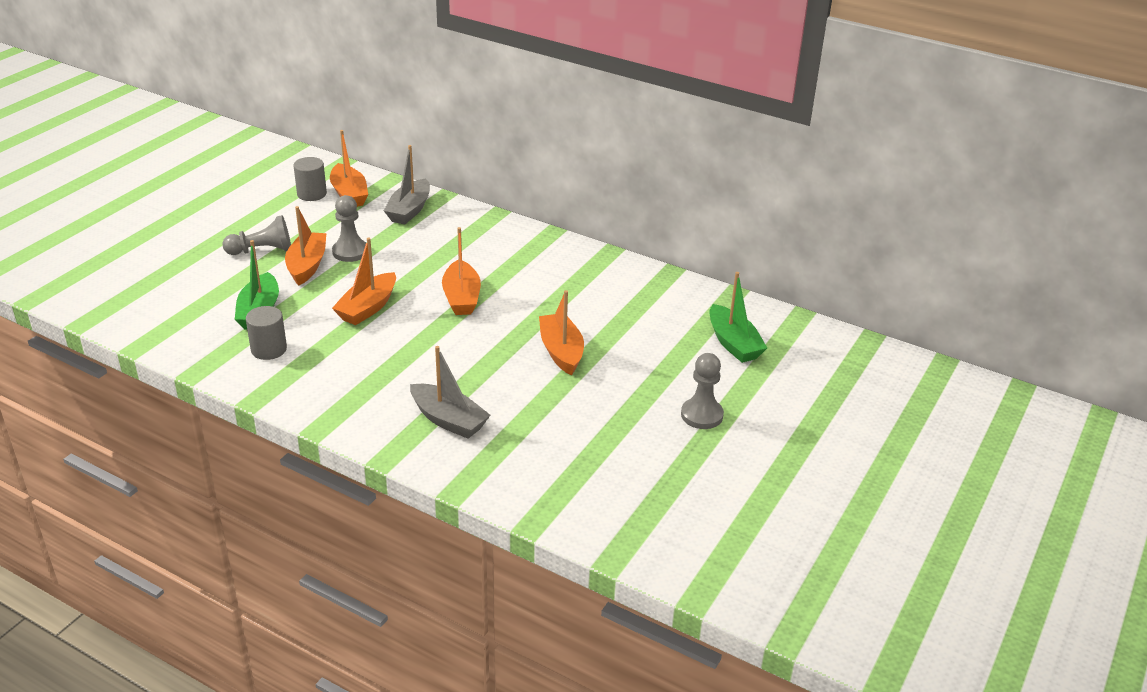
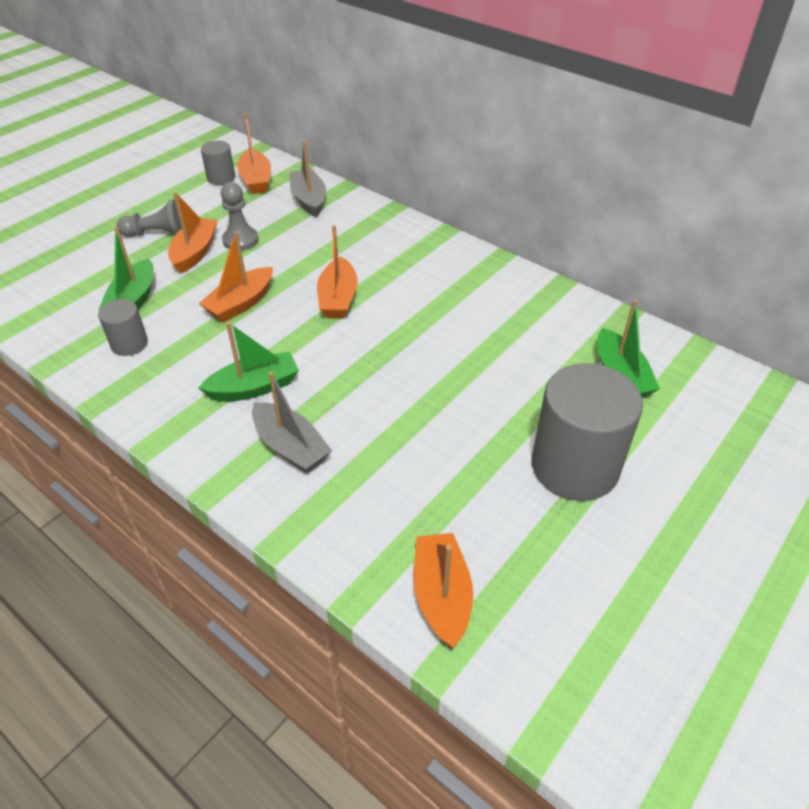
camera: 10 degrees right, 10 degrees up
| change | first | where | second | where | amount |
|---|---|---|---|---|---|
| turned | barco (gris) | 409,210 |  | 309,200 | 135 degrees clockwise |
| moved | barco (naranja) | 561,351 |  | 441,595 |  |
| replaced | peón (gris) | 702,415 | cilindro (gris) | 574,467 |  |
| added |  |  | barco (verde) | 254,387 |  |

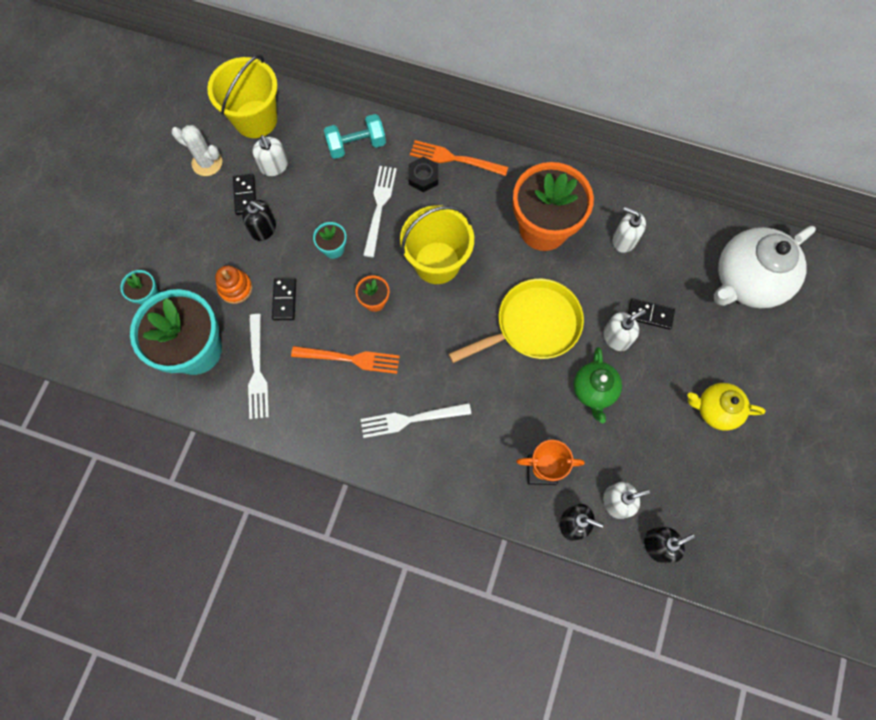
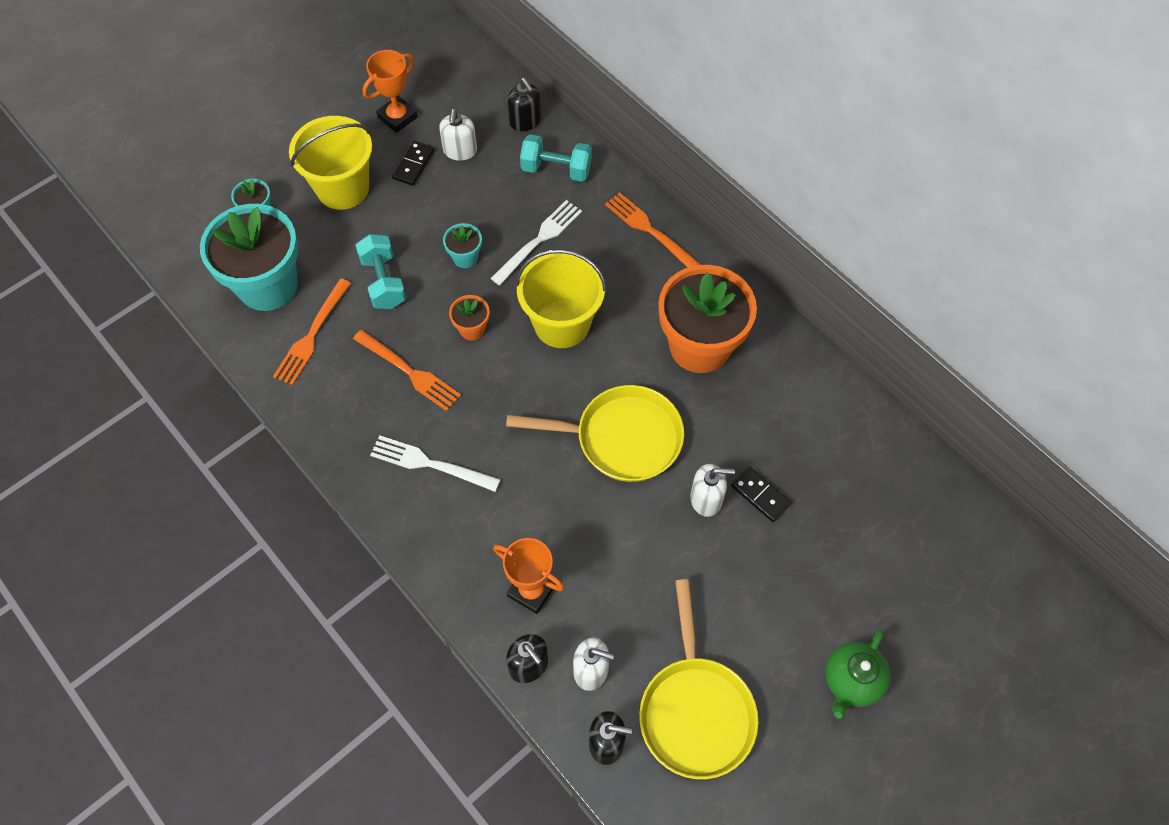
camera: 30 degrees right, 10 degrees down
| change | first | where | second | where | amount |
|---|---|---|---|---|---|
| moved | balde (amarillo) | 255,119 |  | 343,188 |  |
| replaced | cactus (blanco) | 207,163 | trofeo (naranja) | 397,117 |  |
| removed | tuerca (negro) | 423,177 |  |  |  |
| moved | dispensador de jabón (negro) | 263,229 |  | 525,121 |  |
| removed | dispensador de jabón (blanco) | 624,240 |  |  |  |
| removed | tetera (blanco) | 746,281 |  |  |  |
| removed | juguete apilable (naranja) | 235,288 |  |  |  |
| replaced | ficha de dominó (negro) | 284,300 | mancuerna (turquesa) | 384,282 |  |
| recoloured | tenedor (blanco) | 257,370 | tenedor (naranja) | 312,335 |  |
| moved | tetera (verde) | 593,390 |  | 851,681 |  |
| removed | tetera (amarillo) | 715,410 |  |  |  |
| added |  |  | sartén (amarillo) | 695,711 |  |

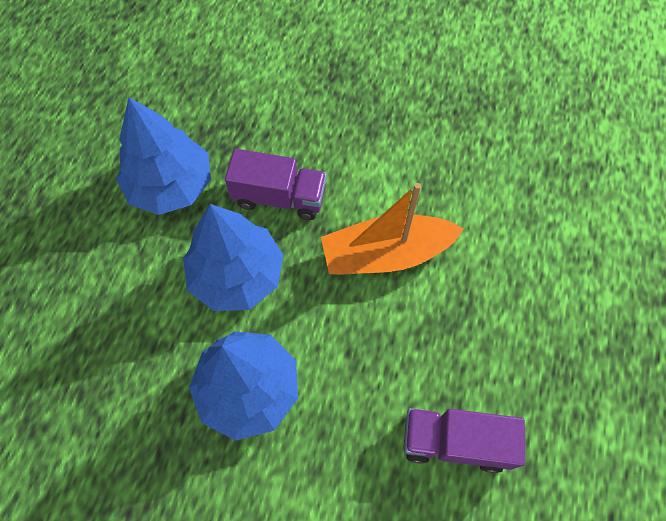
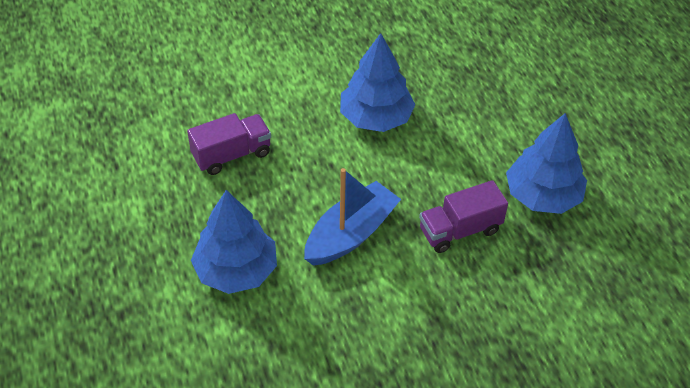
camera: 145 degrees right, 15 degrees down
| change | first | where | second | where | amount |
|---|---|---|---|---|---|
| recoloured | barco (naranja) | 386,254 | barco (azul) | 351,234 |  |
| moved | árbol (azul) | 237,275 |  | 236,270 |  |

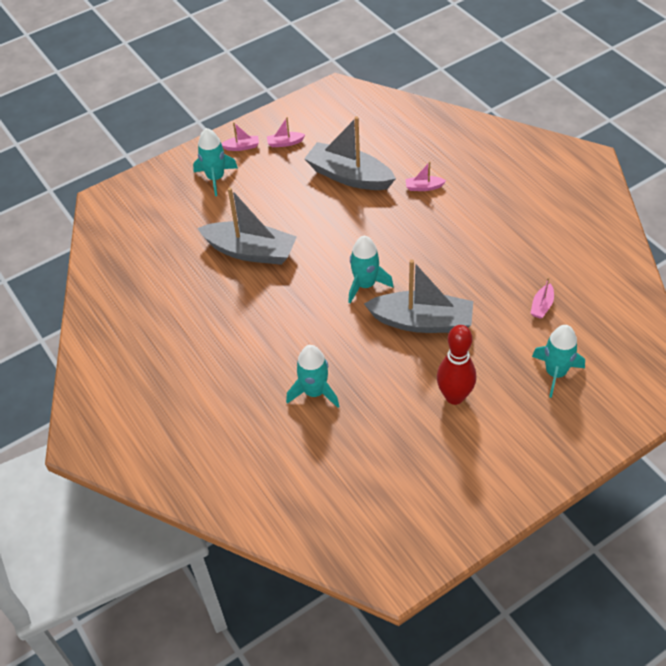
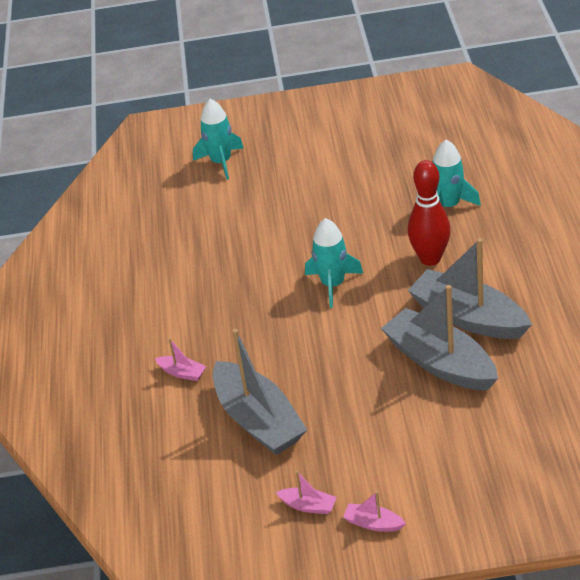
camera: 150 degrees left, 10 degrees down
| change | first | where | second | where | amount |
|---|---|---|---|---|---|
| removed | cohete (turquesa) | 215,178 |  |  |  |
| moved | barco (gris) | 422,321 |  | 468,317 |  |
| removed | barco (rosa) | 542,306 |  |  |  |
| moved | bolo (rojo) | 454,396 |  | 430,258 |  |

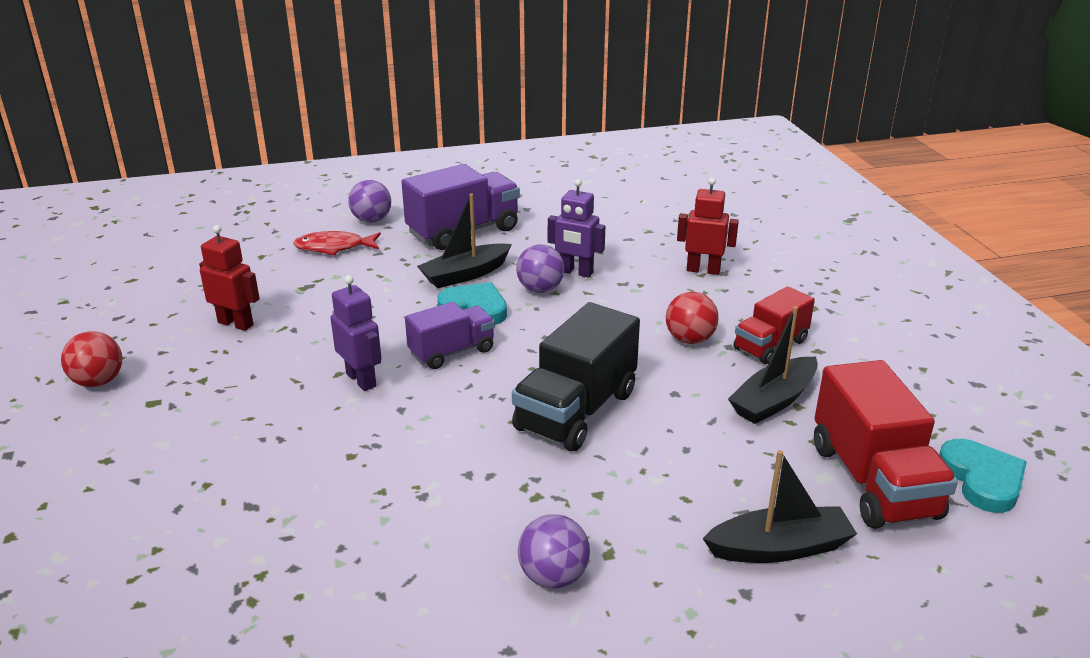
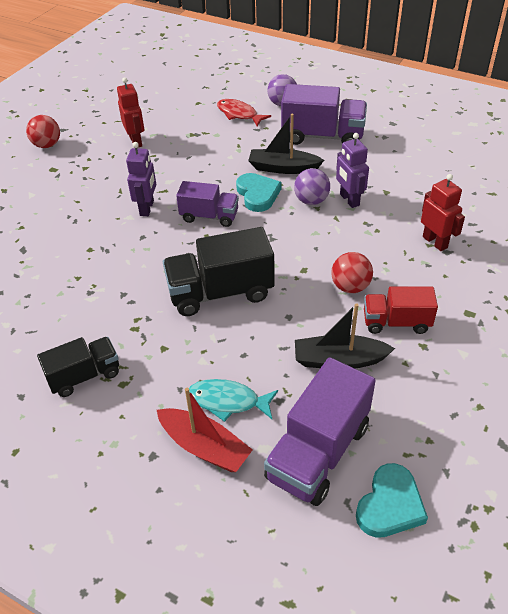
camera: 45 degrees right, 15 degrees up
| change | first | where | second | where | amount |
|---|---|---|---|---|---|
| recoloured | camión (rojo) | 873,481 | camión (morado) | 318,452 |  |
| recoloured | barco (negro) | 779,548 | barco (rojo) | 204,447 |  |
| replaced | pelota (morado) | 553,576 | camión (negro) | 84,376 |  |
| added |  |  | pez (turquesa) | 228,401 |  |

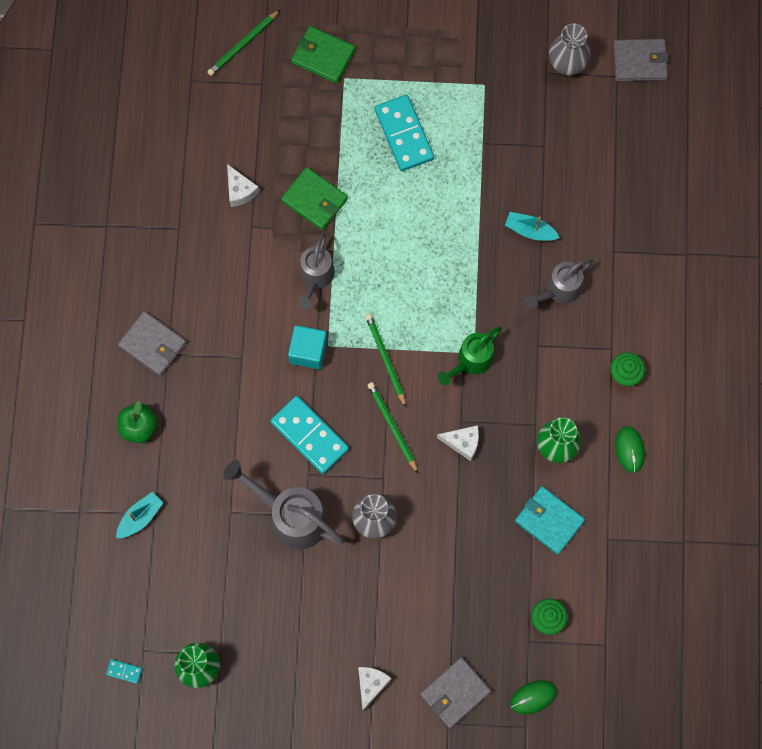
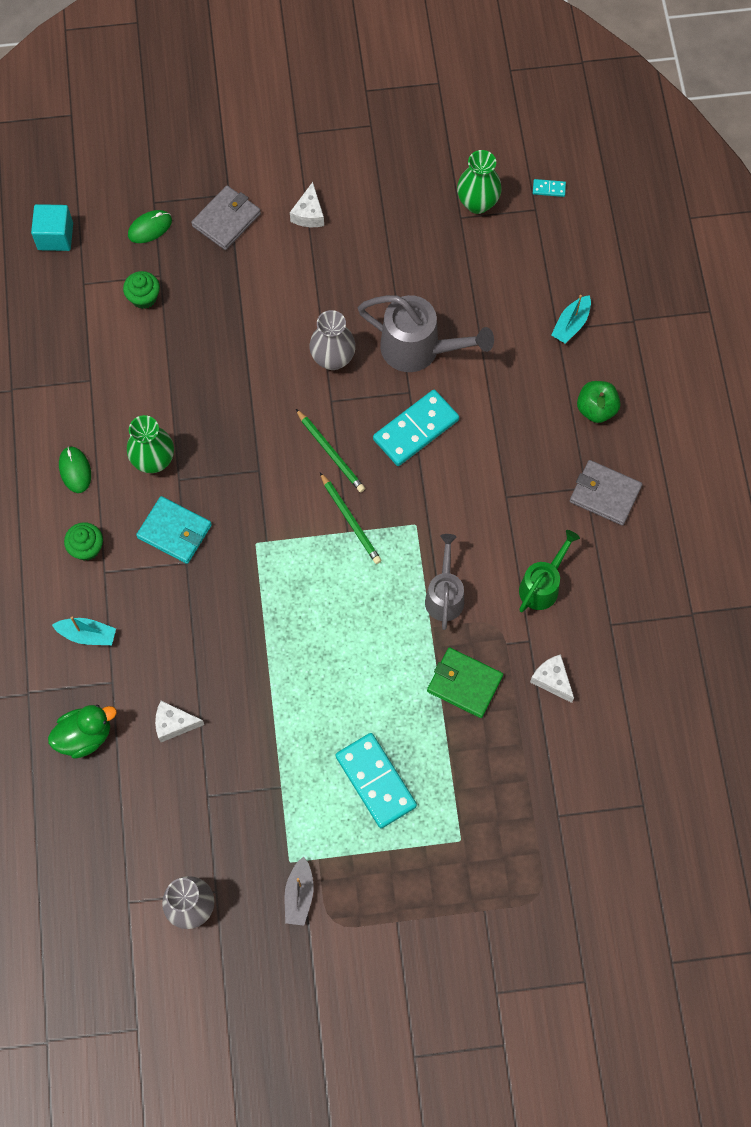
camera: 170 degrees right, 5 degrees down
| change | first | where | second | where | amount |
|---|---|---|---|---|---|
| removed | lápiz (verde) | 243,45 |  |  |  |
| removed | cartera (verde) | 323,56 |  |  |  |
| removed | cartera (gris) | 639,61 |  |  |  |
| moved | barco (turquesa) | 530,230 |  | 87,635 |  |
| removed | regadera (gris) | 559,290 |  |  |  |
| moved | cubo (turquesa) | 308,351 |  | 55,236 |  |
| moved | regadera (verde) | 471,361 |  | 542,585 |  |
| turned | ficha de dominó (turquesa) | 310,435 |  | 416,430 | 75 degrees counterclockwise |
| moved | queso (blanco) | 462,443 |  | 174,724 |  |
| moved | cartera (turquesa) | 549,521 |  | 174,531 |  |
| added |  |  | pato (verde) | 85,736 |  |
| added |  |  | barco (gris) | 299,895 |  |

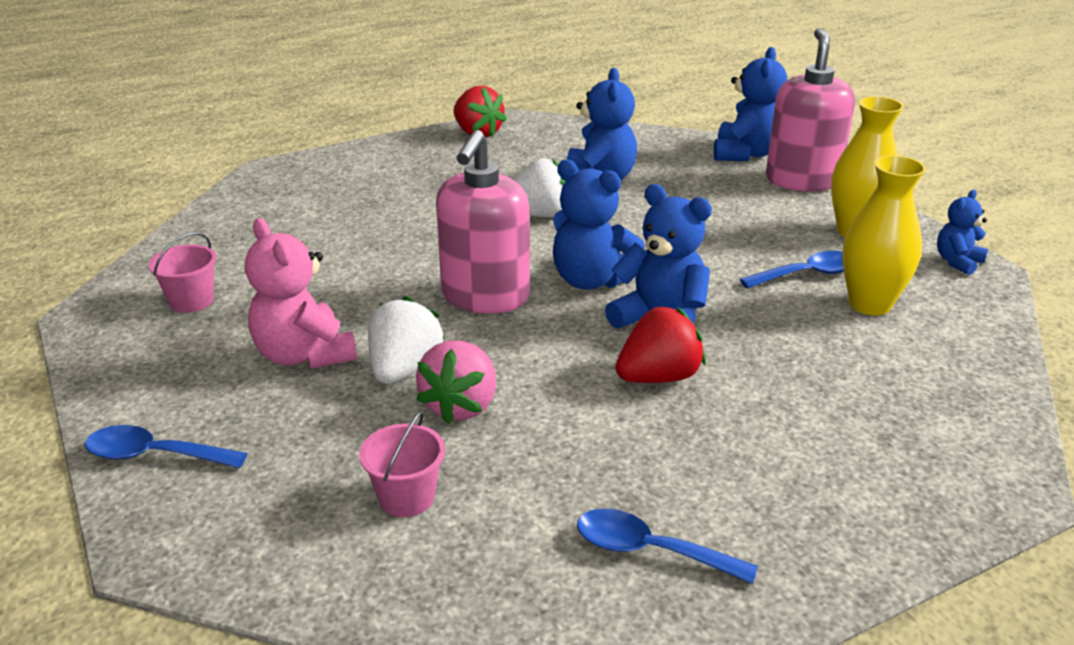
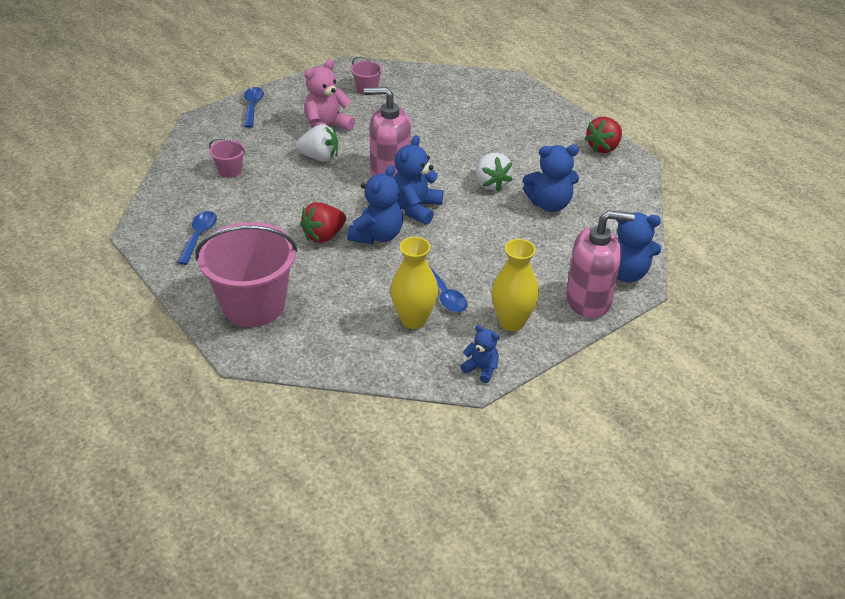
camera: 80 degrees right, 10 degrees up
| change | first | where | second | where | amount |
|---|---|---|---|---|---|
| turned | fresa (rojo) | 658,377 |  | 323,236 | 90 degrees clockwise |
| removed | fresa (rosa) | 461,406 |  |  |  |
| added |  |  | balde (rosa) | 253,305 |  |

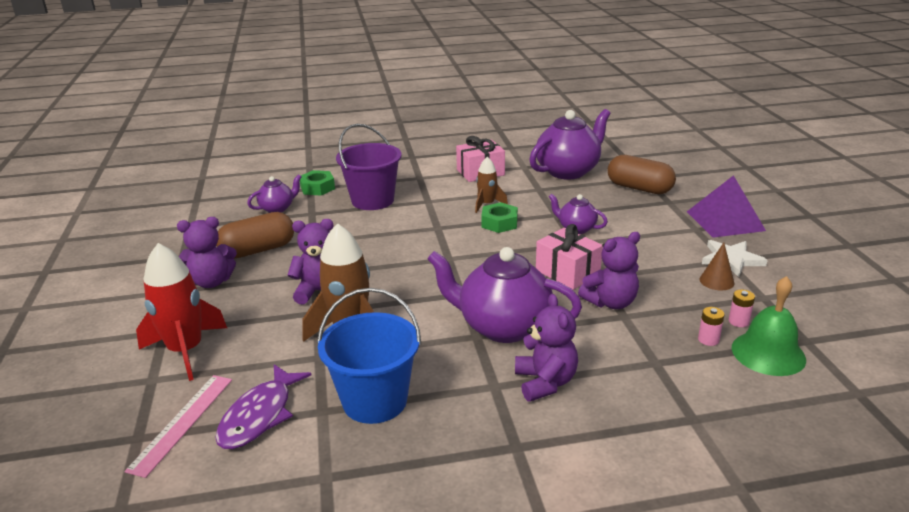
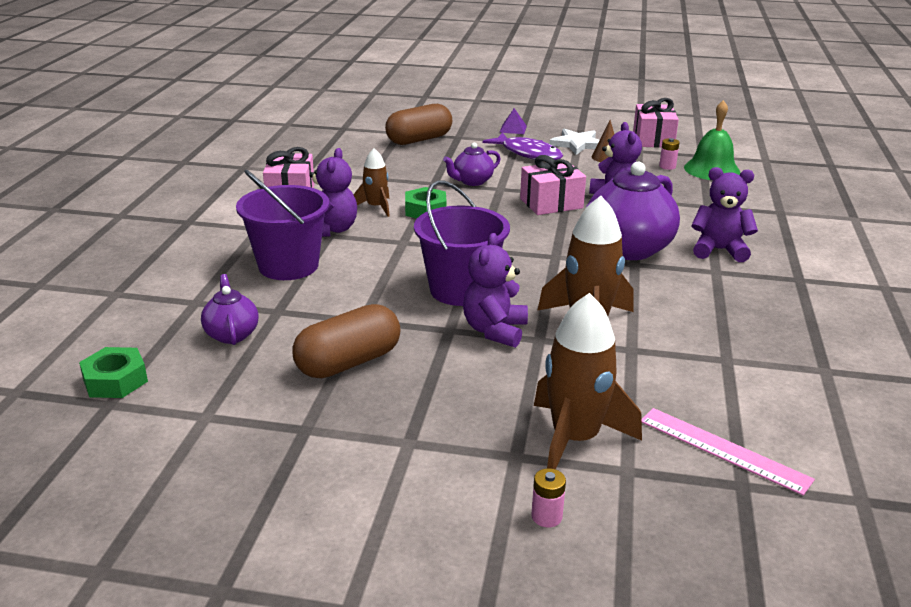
camera: 70 degrees left, 0 degrees up
| change | first | where | second | where | amount |
|---|---|---|---|---|---|
| removed | tetera (morado) | 568,171 |  |  |  |
| moved | tuerca (verde) | 317,188 |  | 115,380 |  |
| resized | pirámide (morado) | 725,221 |  | 513,129 | x0.47 |
| turned | cápsula (marrón) | 258,250 |  | 348,362 | 60 degrees clockwise |
| moved | osito (morado) | 212,282 |  | 331,230 |  |
| recoloured | cohete (rojo) | 186,351 | cohete (marrón) | 575,439 |  |
| removed | balde (azul) | 375,401 |  |  |  |
| moved | pila (rosa) | 708,340 |  | 546,516 |  |
| moved | pez (morado) | 260,415 |  | 528,153 |  |
| added |  |  | regalo (rosa) | 653,139 |  |
| added |  |  | balde (morado) | 460,290 |  |

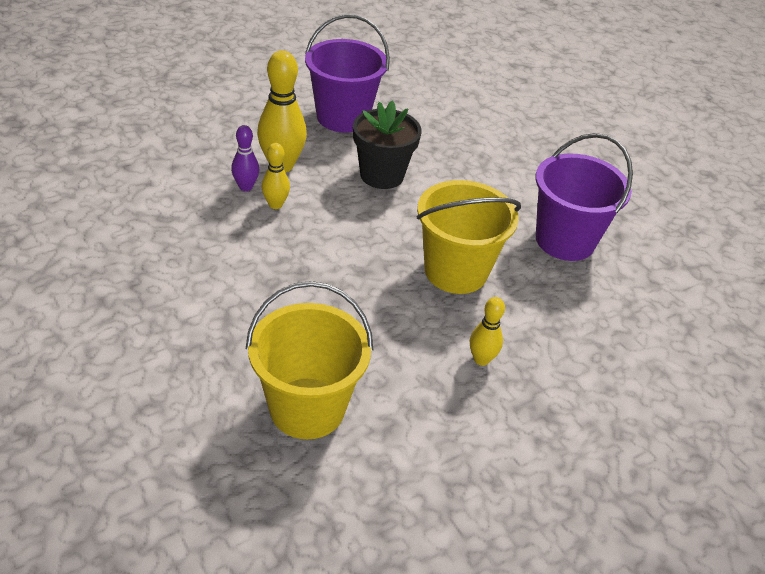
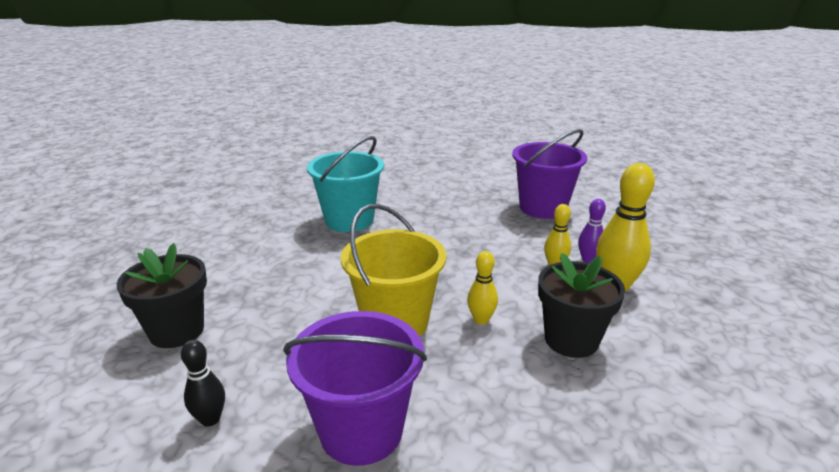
camera: 130 degrees right, 15 degrees down
| change | first | where | second | where | amount |
|---|---|---|---|---|---|
| moved | balde (morado) | 343,117 |  | 542,208 |  |
| recoloured | balde (amarillo) | 307,408 | balde (turquesa) | 349,220 |  |
| moved | bolo (amarillo) | 481,359 |  | 481,320 |  |
| added |  |  | maceta (negro) | 177,331 |  |
| added |  |  | bolo (negro) | 210,419 |  |

